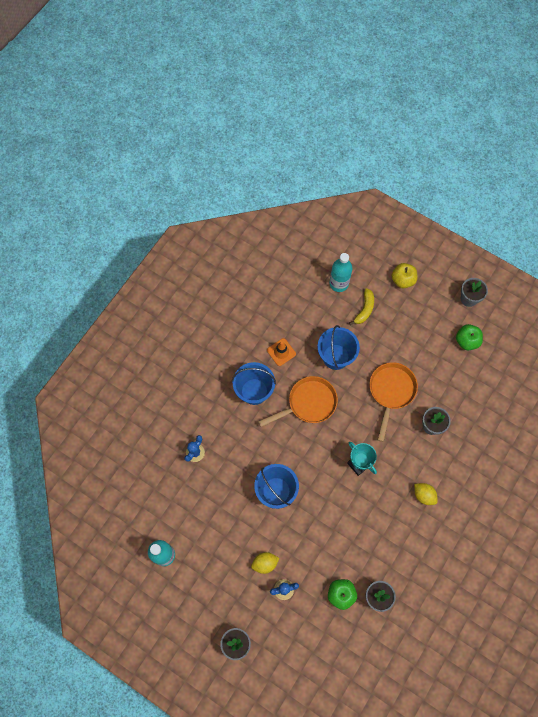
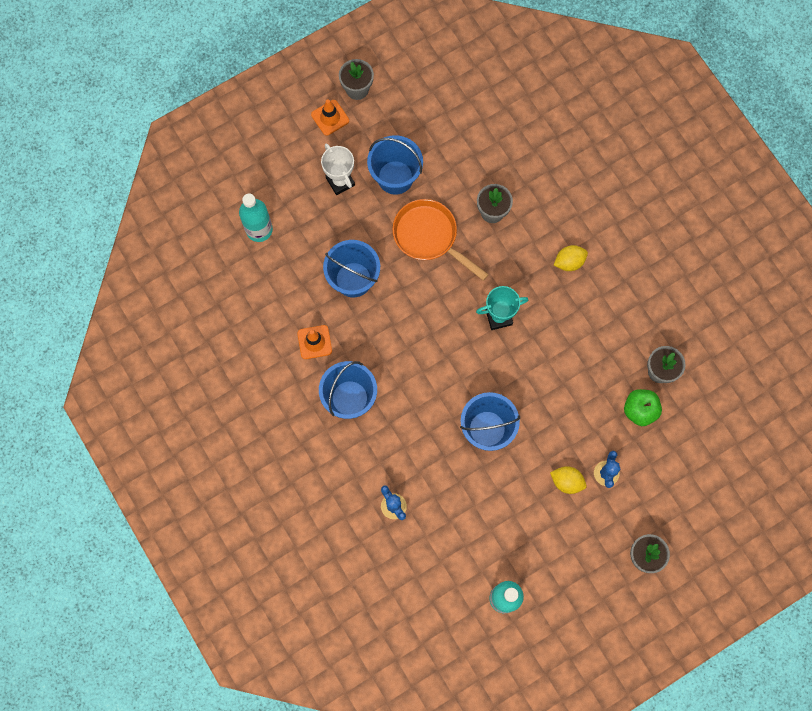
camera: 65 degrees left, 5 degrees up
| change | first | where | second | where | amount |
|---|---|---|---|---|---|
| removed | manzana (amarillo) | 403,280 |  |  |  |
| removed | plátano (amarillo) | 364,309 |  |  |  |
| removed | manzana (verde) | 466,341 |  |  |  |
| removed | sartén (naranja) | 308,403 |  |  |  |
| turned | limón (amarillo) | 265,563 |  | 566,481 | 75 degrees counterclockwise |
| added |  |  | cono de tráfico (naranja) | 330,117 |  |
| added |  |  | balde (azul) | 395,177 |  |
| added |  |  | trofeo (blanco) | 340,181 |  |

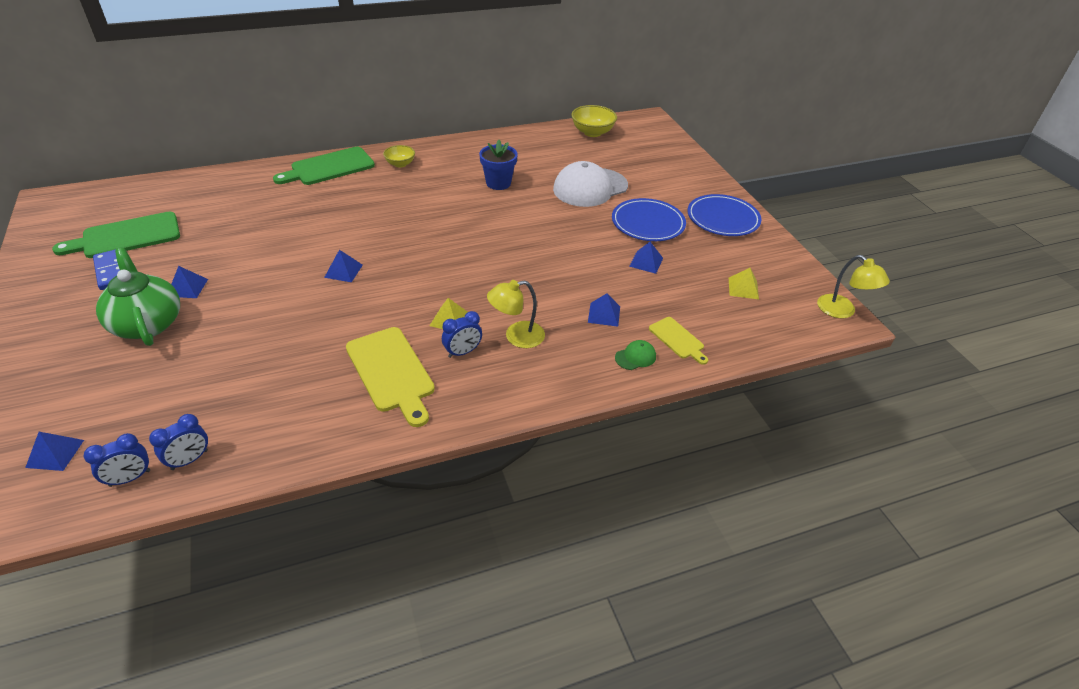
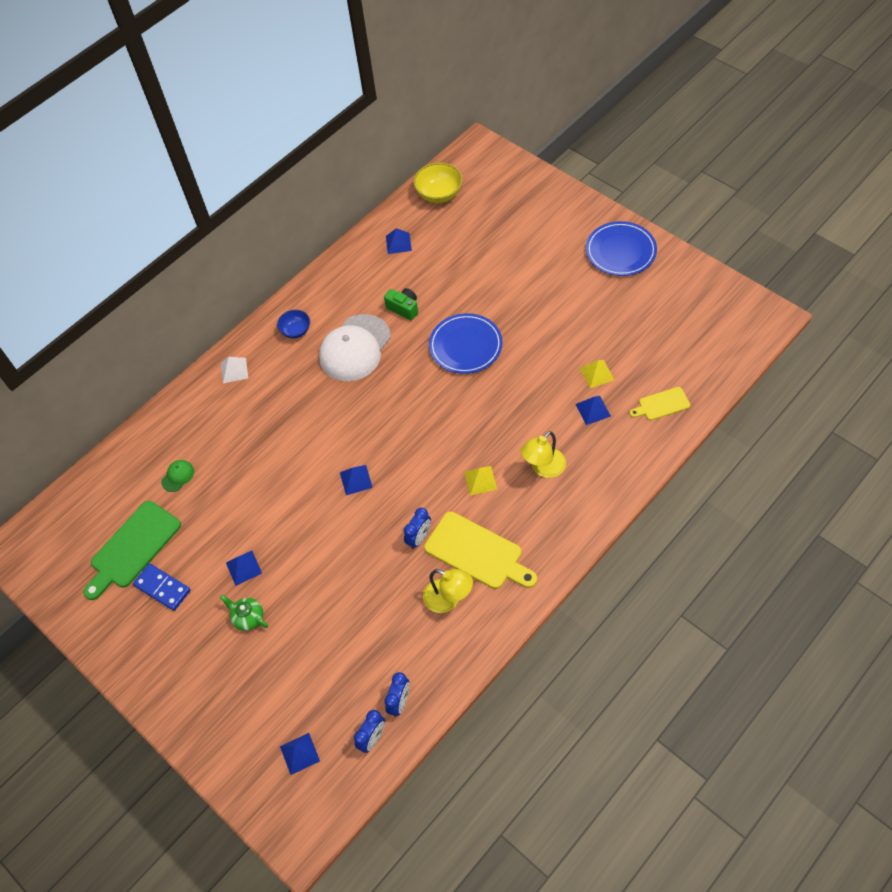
camera: 20 degrees left, 15 degrees up
| change | first | where | second | where | amount |
|---|---|---|---|---|---|
| replaced | maceta (azul) | 498,183 | cámara (verde) | 403,308 |  |
| recoloured | cuenco (amarillo) | 400,164 | cuenco (azul) | 296,331 |  |
| replaced | tabla de cortar (verde) | 329,167 | pirámide (blanco) | 234,370 |  |
| moved | gorra (blanco) | 590,187 |  | 355,348 |  |
| moved | plato (azul) | 648,223 |  | 465,346 |  |
| moved | pirámide (azul) | 646,262 |  | 398,243 |  |
| resized | tetera (verde) | 147,323 |  | 248,617 | x0.49 |
| moved | lámpara (amarillo) | 842,311 |  | 448,599 |  |
| moved | pirámide (amarillo) | 743,288 |  | 597,374 |  |
| moved | despertador (azul) | 462,352 |  | 419,538 |  |
| turned | tabla de cortar (amarillo) | 678,339 |  | 662,404 | 135 degrees clockwise |
| moved | gorra (verde) | 635,357 |  | 178,476 |  |

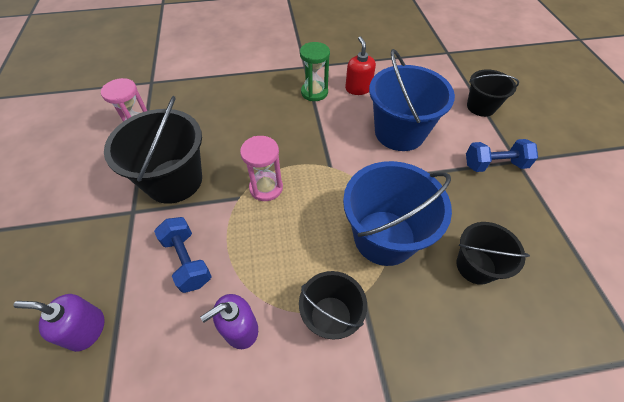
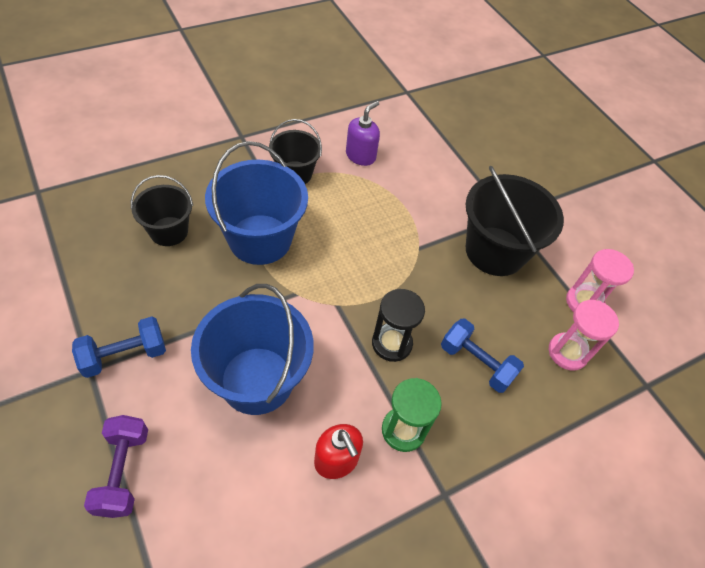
camera: 155 degrees right, 0 degrees up
| change | first | where | second | where | amount |
|---|---|---|---|---|---|
| replaced | balde (negro) | 481,107 | mancuerna (morado) | 123,472 |  |
| moved | reloj de arena (rosa) | 266,188 |  | 567,352 |  |
| moved | mancuerna (azul) | 187,260 |  | 476,363 |  |
| removed | dispensador de jabón (morado) | 86,329 |  |  |  |
| added |  |  | reloj de arena (negro) | 391,343 |  |

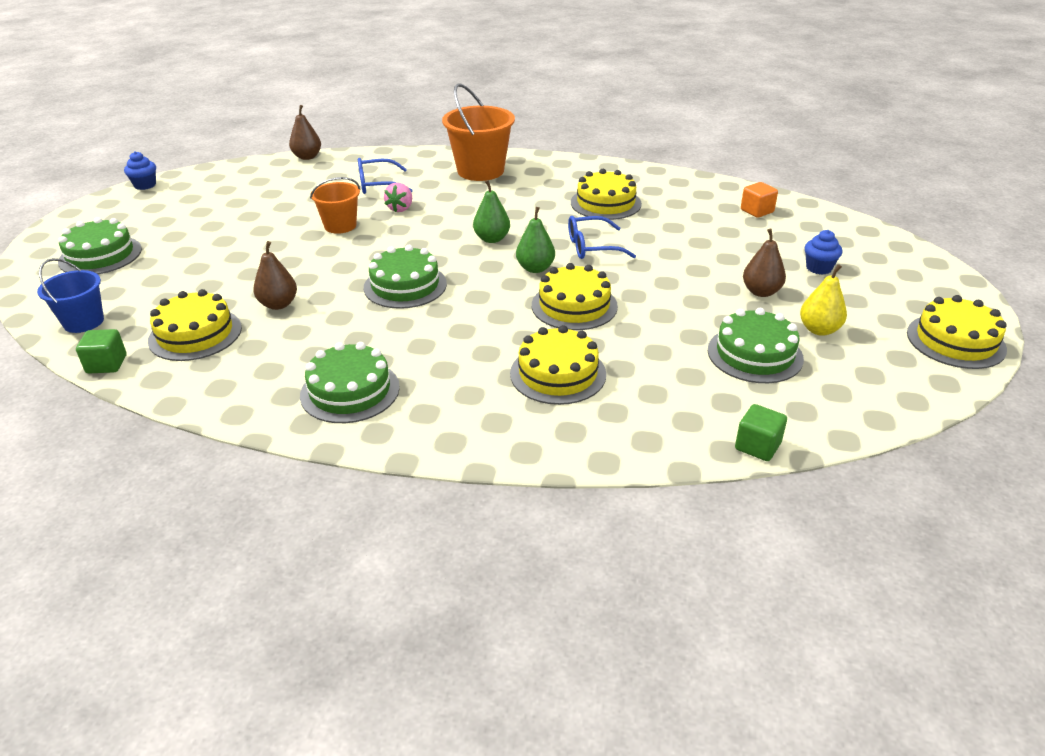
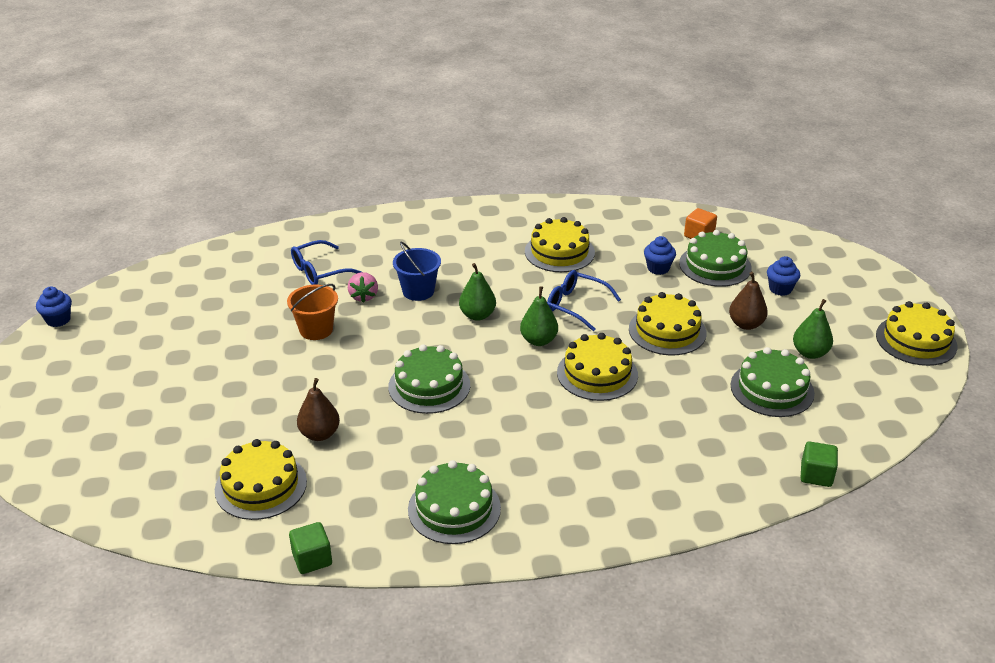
camera: 20 degrees left, 0 degrees up
| change | first | where | second | where | amount |
|---|---|---|---|---|---|
| removed | balde (naranja) | 480,171 |  |  |  |
| removed | pera (marrón) | 307,157 |  |  |  |
| turned | gafas (azul) | 592,247 |  | 576,305 | 60 degrees clockwise |
| moved | tarta (verde) | 100,255 |  | 715,265 |  |
| moved | balde (azul) | 83,322 |  | 418,291 |  |
| recoloured | pera (amarillo) | 819,330 | pera (verde) | 810,353 |  |
| moved | tarta (amarillo) | 558,374 |  | 667,331 |  |
| moved | cubo (verde) | 107,364 |  | 312,559 |  |
| added |  |  | magdalena (azul) | 658,268 |  |

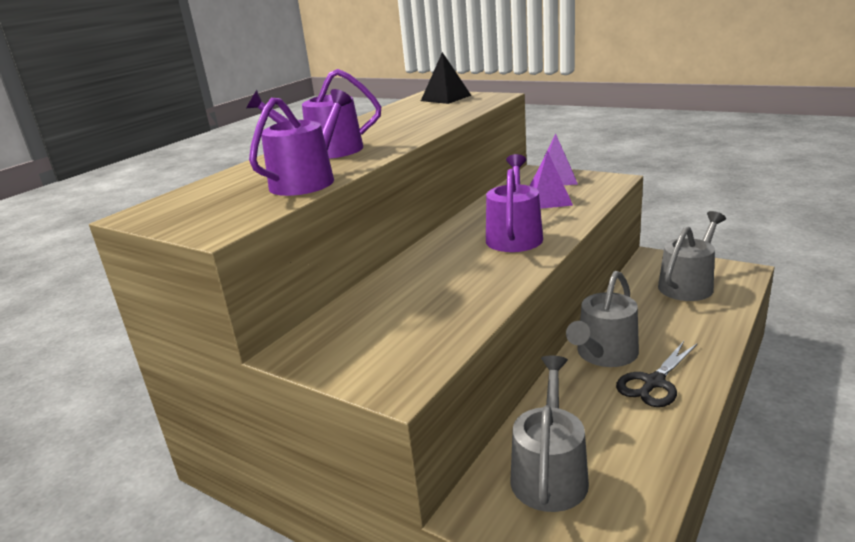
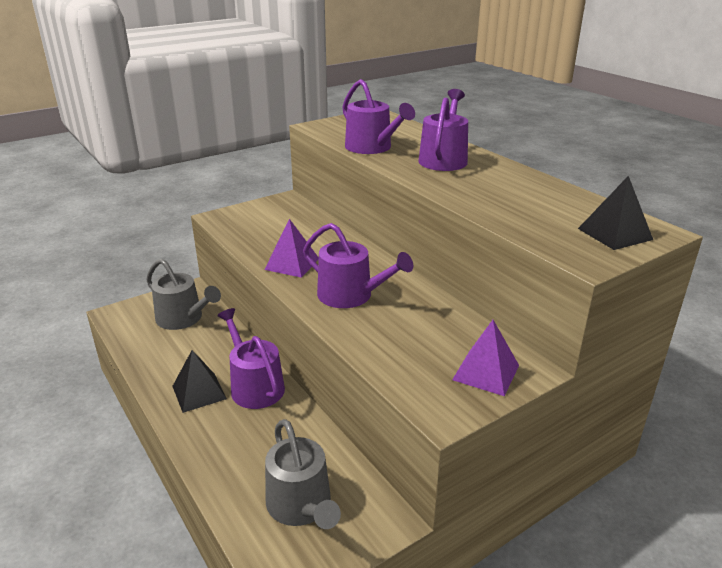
camera: 110 degrees right, 5 degrees up
| change | first | where | second | where | amount |
|---|---|---|---|---|---|
| moved | pirámide (morado) | 548,200 |  | 292,264 |  |
| recoloured | regadera (gris) | 604,354 | regadera (morado) | 254,386 |  |
| replaced | tijeras (negro) | 654,382 | pirámide (negro) | 199,392 |  |

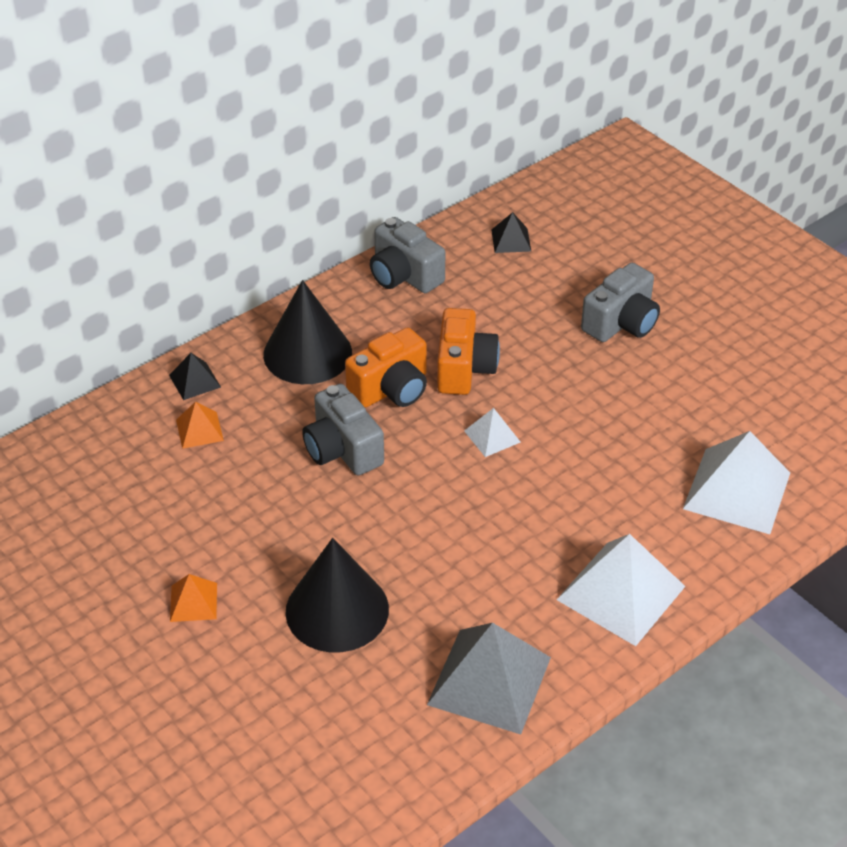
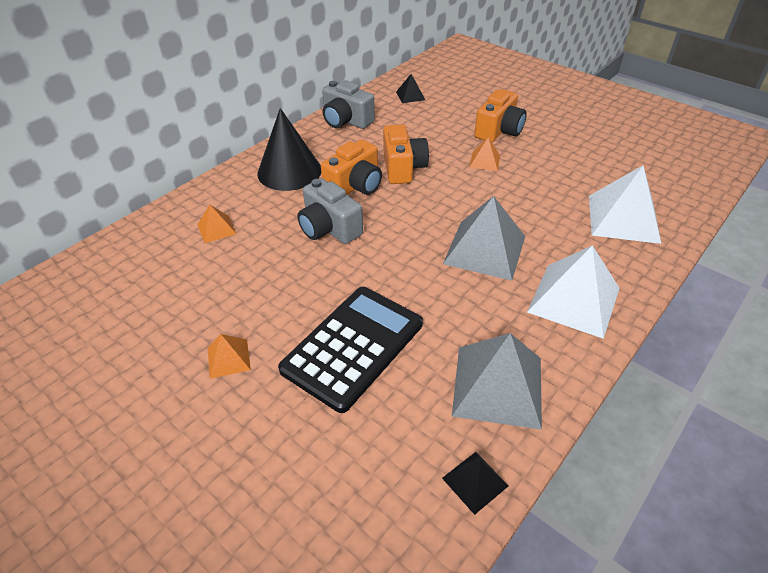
camera: 10 degrees left, 0 degrees up
| change | first | where | second | where | amount |
|---|---|---|---|---|---|
| recoloured | cámara (gris) | 621,323 | cámara (naranja) | 499,131 |  |
| moved | pirámide (negro) | 194,381 |  | 475,482 |  |
| removed | pirámide (blanco) | 492,436 |  |  |  |
| replaced | cono (negro) | 337,610 | calculadora (negro) | 353,346 |  |
| added |  |  | pirámide (naranja) | 484,161 |  |
| added |  |  | pirámide (gris) | 484,249 |  |

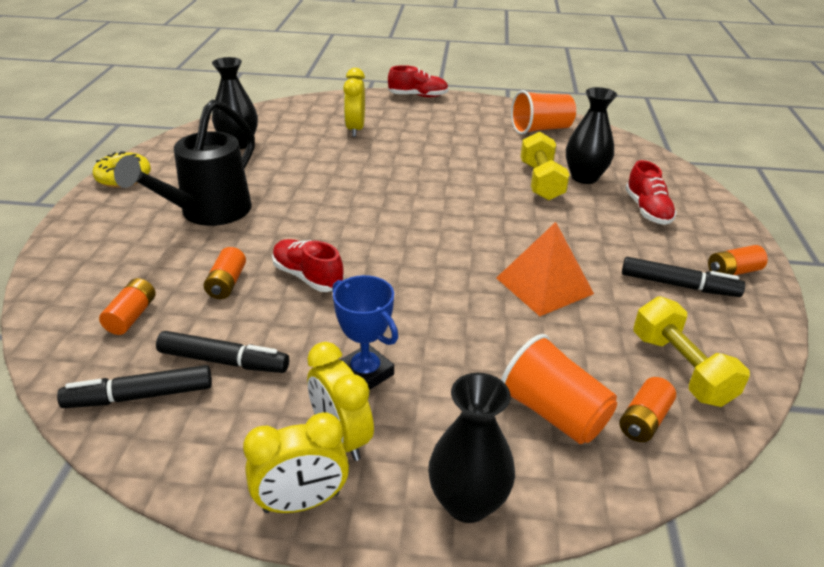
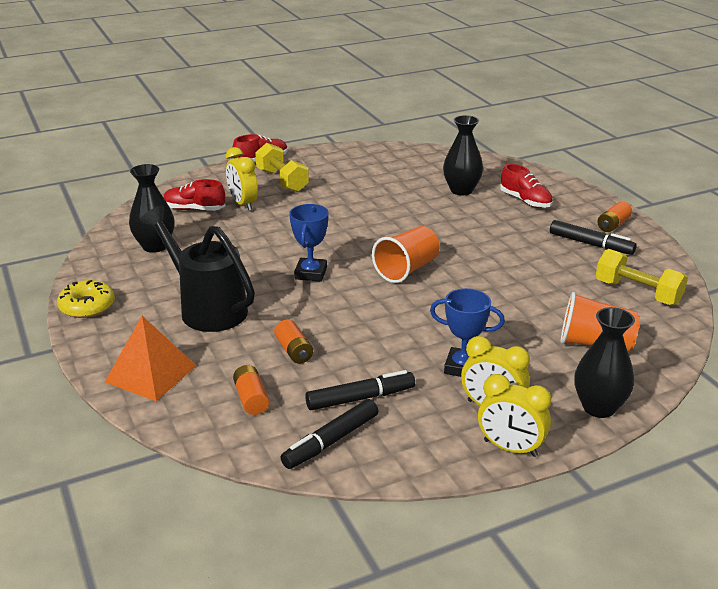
camera: 30 degrees left, 5 degrees down
| change | first | where | second | where | amount |
|---|---|---|---|---|---|
| moved | vaso (naranja) | 541,129 |  | 406,269 |  |
| turned | regadera (negro) | 208,213 |  | 207,308 | 135 degrees clockwise |
| moved | mancuerna (amarillo) | 541,181 |  | 282,181 |  |
| moved | pirámide (naranja) | 544,286 |  | 151,373 |  |
| moved | zapato (rojo) | 308,277 |  | 194,209 |  |
| turned | rotulador (negro) | 678,285 |  | 591,244 | 45 degrees clockwise |
| removed | pila (naranja) | 644,420 |  |  |  |
| turned | despertador (amarillo) | 302,502 |  | 510,448 | 75 degrees clockwise |
| added |  |  | trofeo (azul) | 311,273 |  |

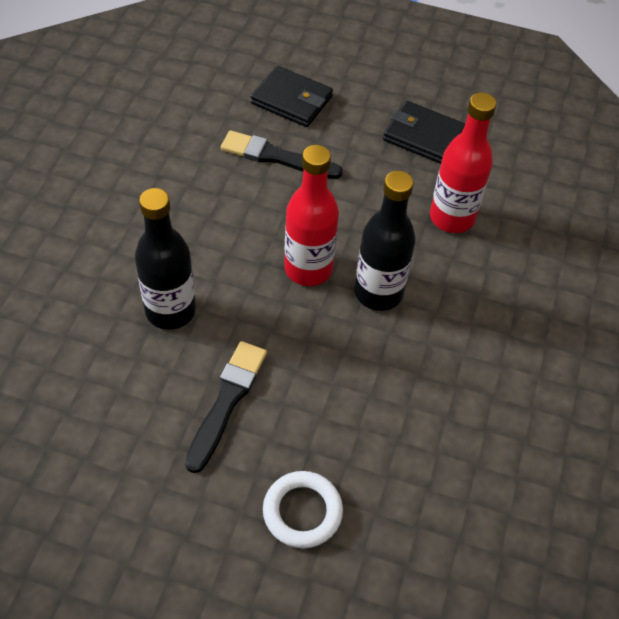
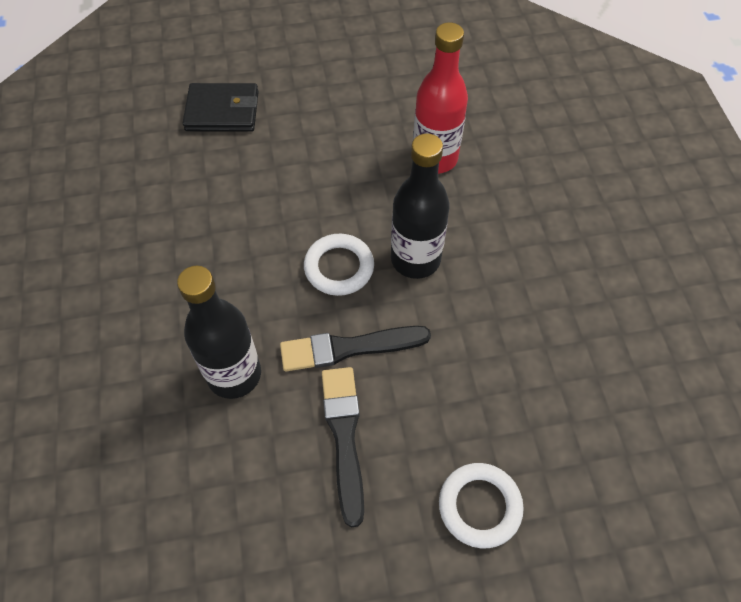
camera: 25 degrees left, 5 degrees up
| change | first | where | second | where | amount |
|---|---|---|---|---|---|
| removed | cartera (negro) | 423,136 |  |  |  |
| moved | pincel (negro) | 276,157 |  | 349,348 |  |
| replaced | botella (rojo) | 308,269 | anillo (blanco) | 339,267 |  |

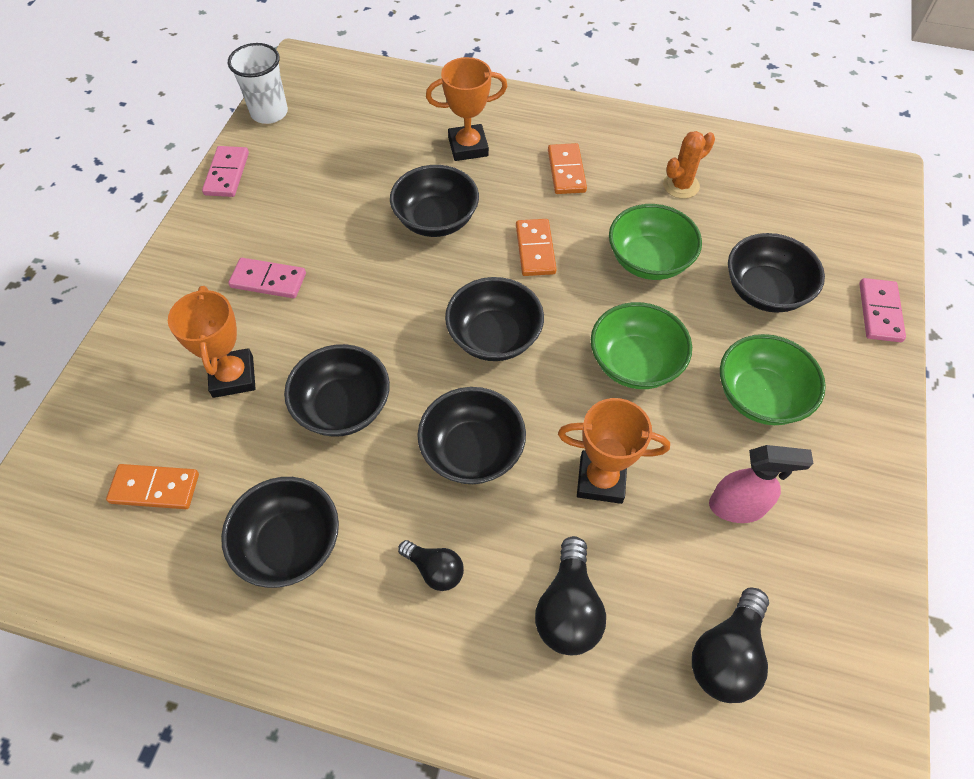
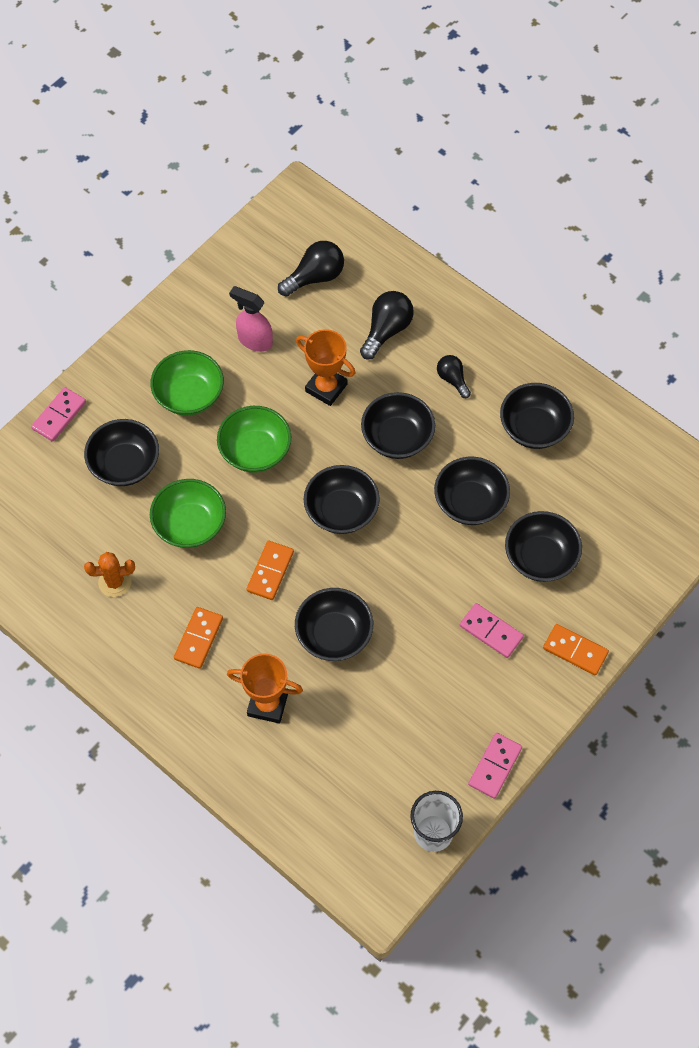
camera: 155 degrees left, 5 degrees up
| change | first | where | second | where | amount |
|---|---|---|---|---|---|
| replaced | trofeo (naranja) | 233,376 | cuenco (negro) | 540,557 |  |
| moved | ficha de dominó (naranja) | 155,488 |  | 575,651 |  |

